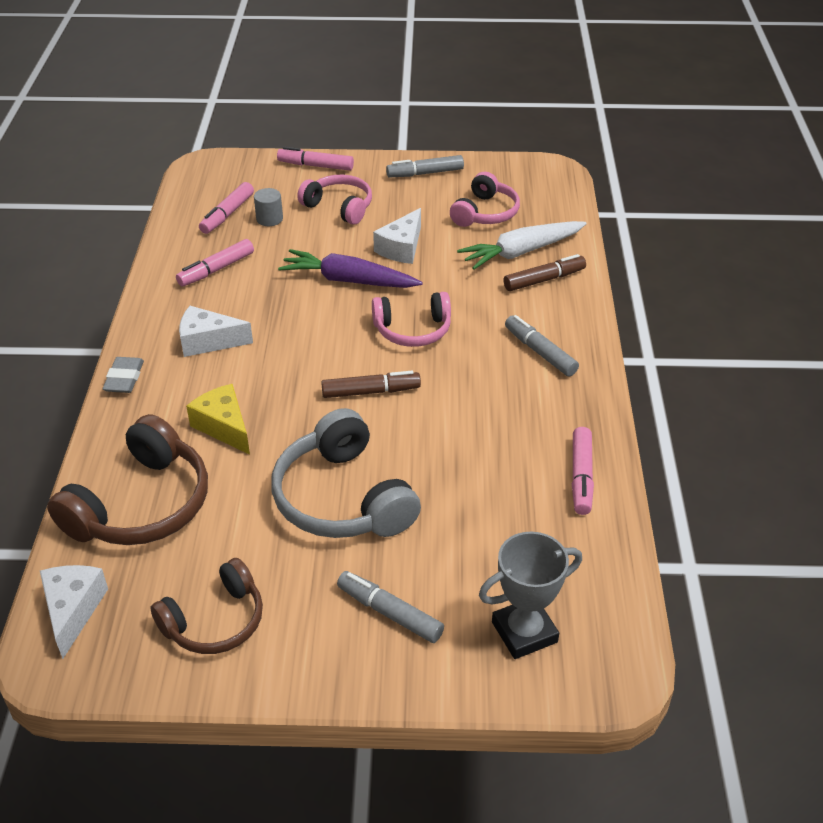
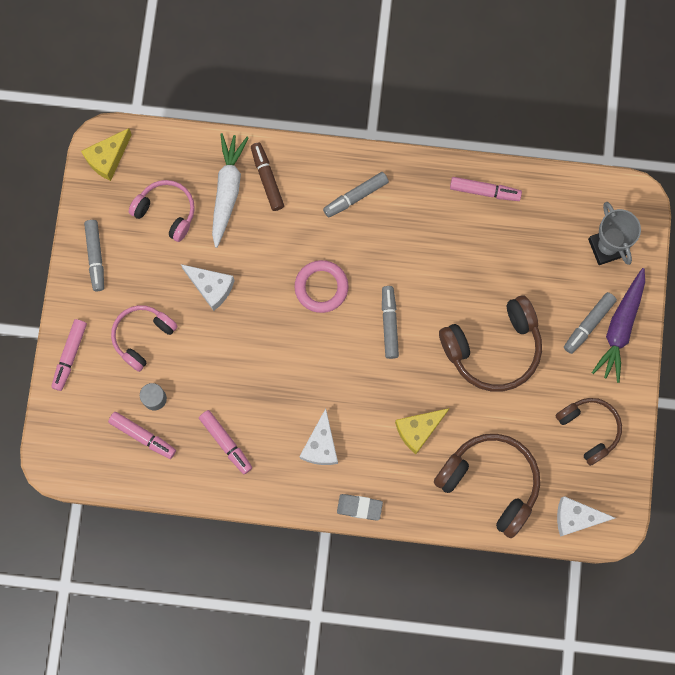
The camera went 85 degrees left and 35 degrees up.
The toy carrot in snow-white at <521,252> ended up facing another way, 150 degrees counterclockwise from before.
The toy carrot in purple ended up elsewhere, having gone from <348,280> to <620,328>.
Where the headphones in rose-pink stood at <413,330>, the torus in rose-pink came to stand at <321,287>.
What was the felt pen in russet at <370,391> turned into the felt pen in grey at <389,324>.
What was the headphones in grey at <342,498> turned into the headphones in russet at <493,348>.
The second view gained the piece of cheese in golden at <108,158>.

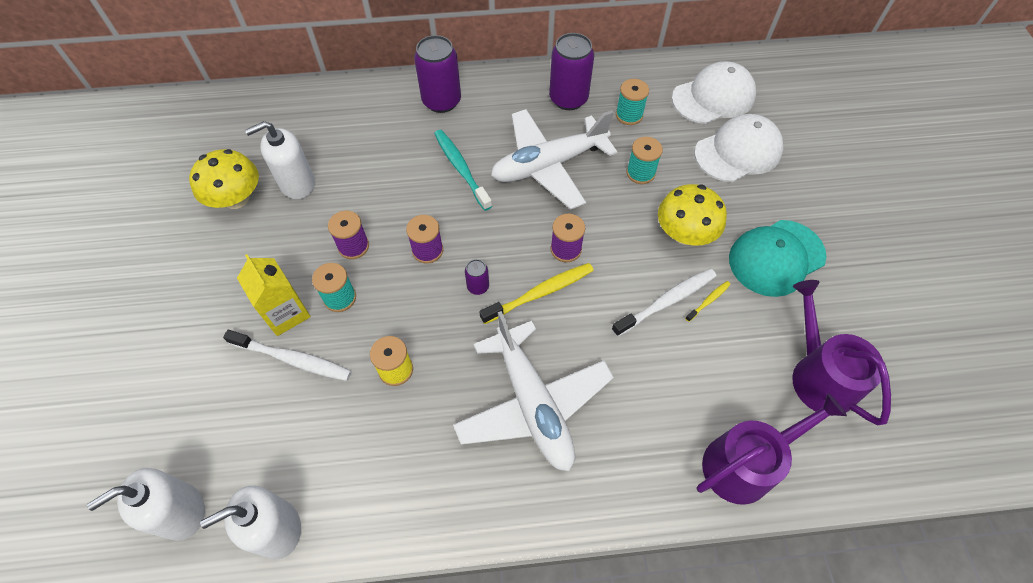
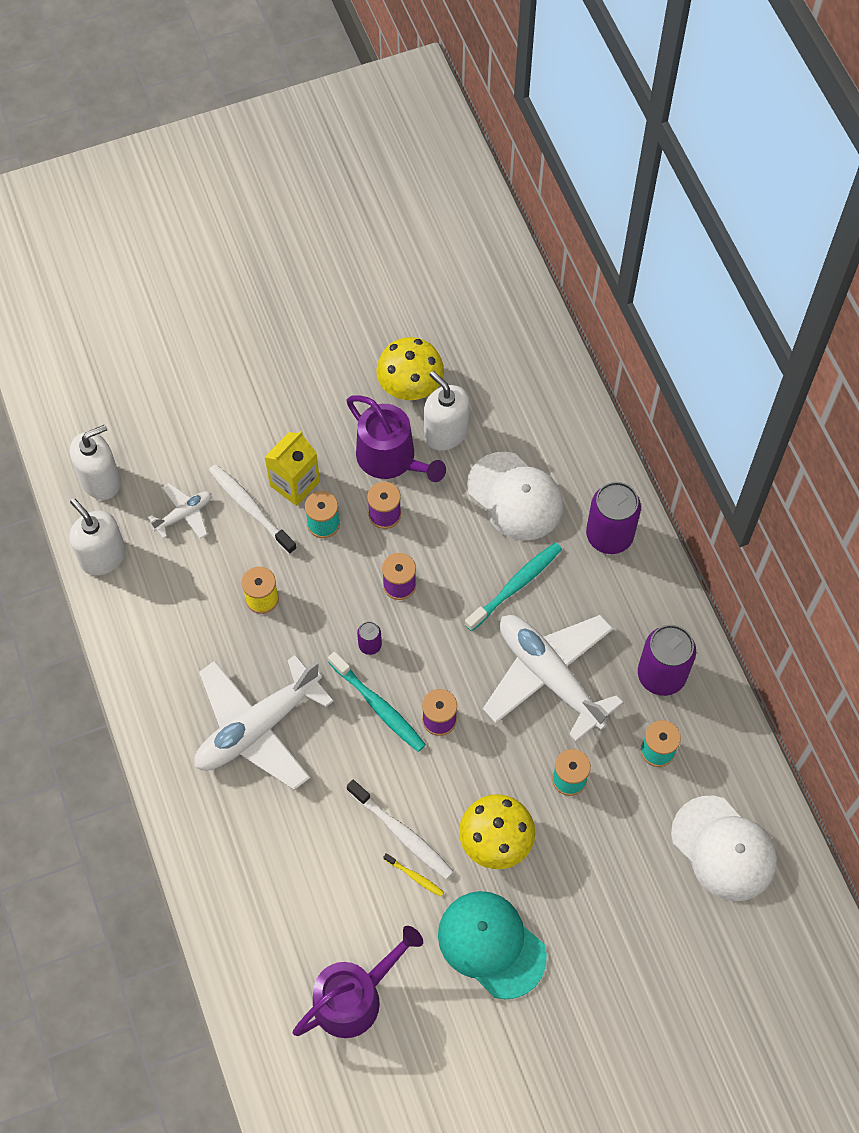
The camera went 75 degrees right and 5 degrees up.
The baseball cap in snow-white ended up elsewhere, having gone from <738,152> to <515,496>.
What was the dental brush in golden at <540,293> turned into the dental brush in turquoise at <378,706>.
The dental brush in snow-white at <293,359> ended up facing another way, 135 degrees clockwise from before.
The watering can in purple ended up elsewhere, having gone from <744,463> to <391,458>.
The pump bottle in snow-white at <182,512> ended up facing another way, 105 degrees clockwise from before.
The second view gained the aeroplane in snow-white at <184,514>.

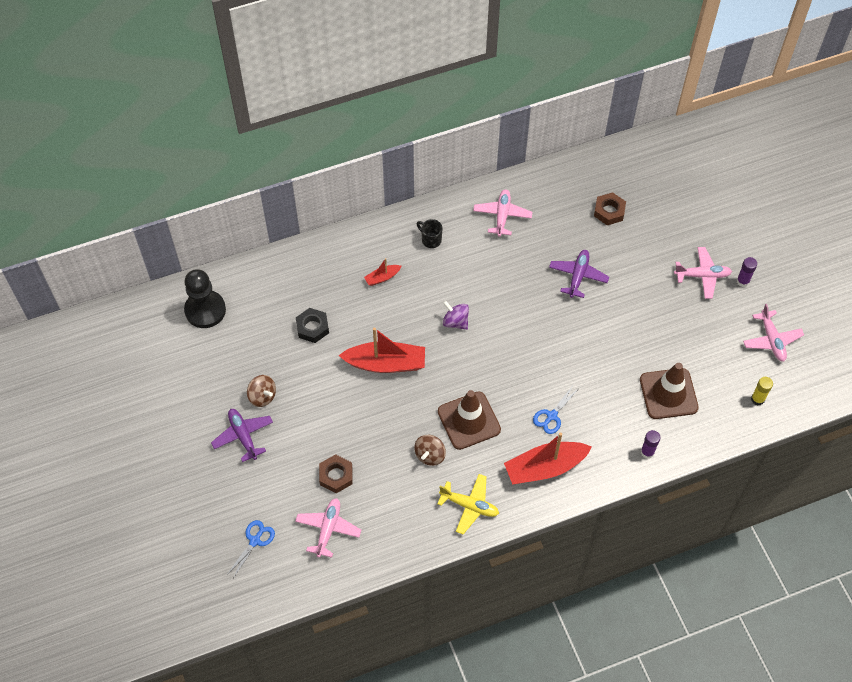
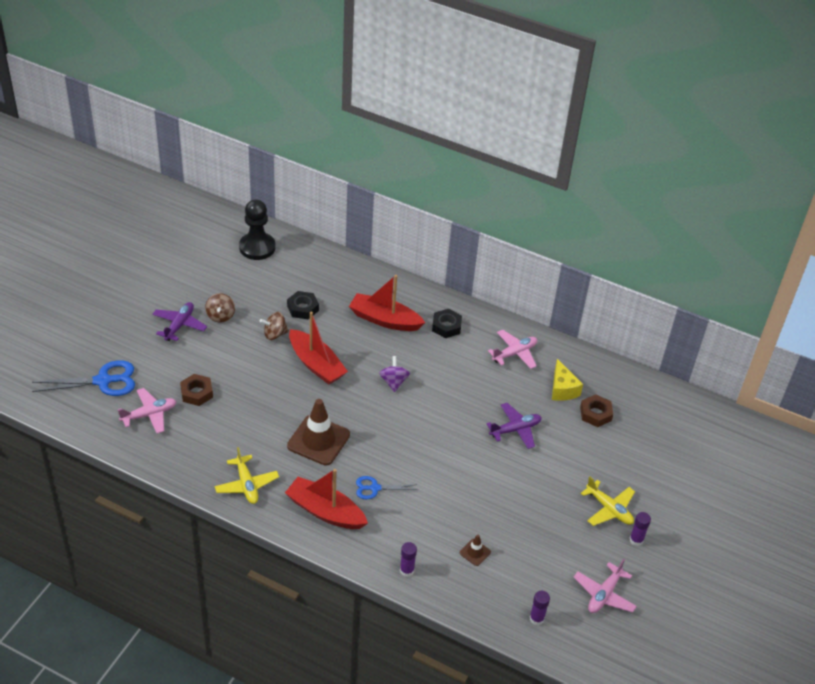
The camera went 45 degrees right and 15 degrees down.
Where the tea mug in black stood at <430,240>, the hexagon nut in black came to stand at <446,326>.
What was the aeroplane in rose-pink at <702,276> turned into the aeroplane in golden at <609,509>.
The size of the boat in crimson at <382,278> changed by a factor of 2.09.
The size of the road cone in russet at <668,394> changed by a factor of 0.45.
What was the glue stick in golden at <757,399> turned into the glue stick in purple at <536,618>.
The spinning top in russet ended up elsewhere, having gone from <430,455> to <274,334>.
The size of the shears in royal blue at <255,541> changed by a factor of 1.73.
The second view gained the piece of cheese in golden at <562,389>.

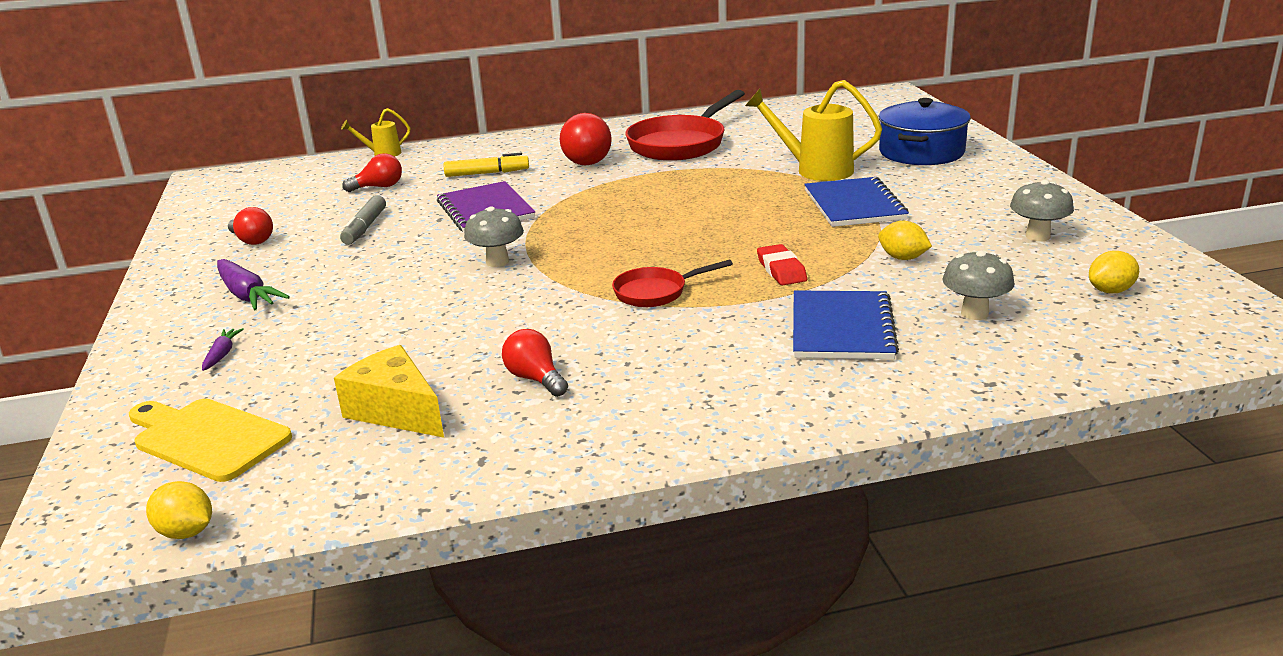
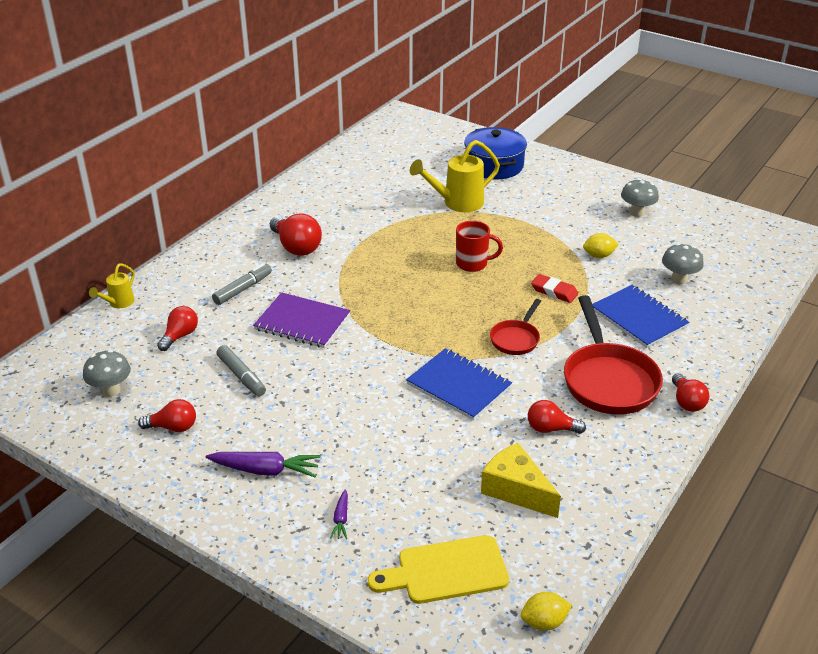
The camera went 45 degrees left and 10 degrees up.
The skillet in crimson ended up elsewhere, having gone from <681,144> to <608,380>.
What was the felt pen in golden at <487,173> turned into the felt pen in grey at <243,289>.
The notebook in royal blue ended up elsewhere, having gone from <854,205> to <459,386>.
The fungus in grey ended up elsewhere, having gone from <497,262> to <111,390>.
The second view lost the citrus fruit in golden at <1110,291>.
The toy carrot in purple at <222,355> ended up facing another way, 135 degrees counterclockwise from before.
The piece of cheese in golden at <396,411> ended up facing another way, 45 degrees clockwise from before.
The second view gained the tea mug in crimson at <473,264>.
The second view gained the light bulb in crimson at <687,402>.

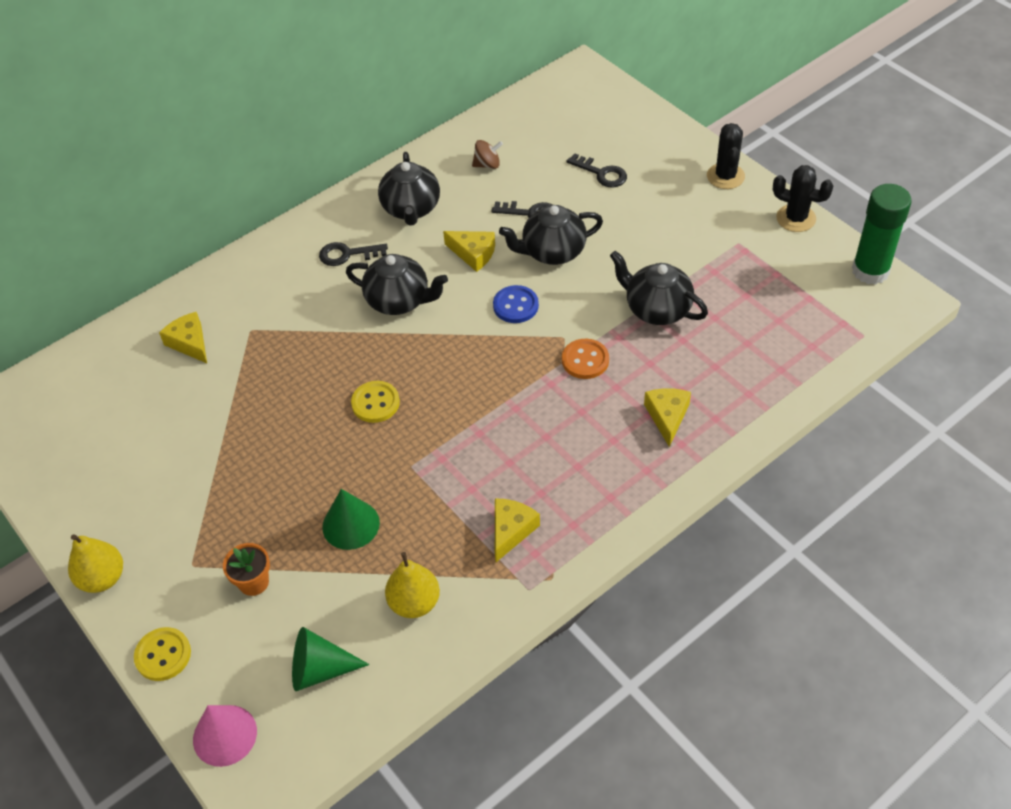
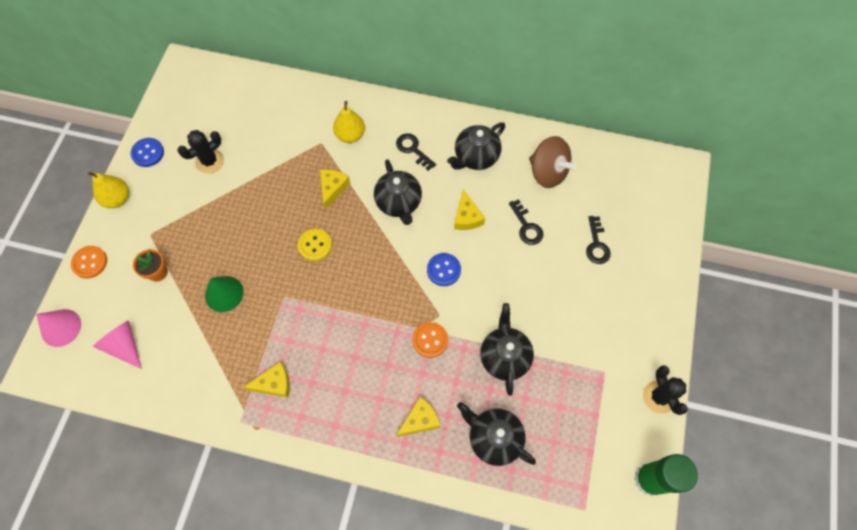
The camera went 50 degrees right and 15 degrees up.
The cactus in black ended up elsewhere, having gone from <725,176> to <209,161>.
The size of the spinning top in russet at <487,164> changed by a factor of 1.94.
The tea pot in black ended up elsewhere, having gone from <552,252> to <494,438>.
The piece of cheese in golden ended up elsewhere, having gone from <189,343> to <333,188>.
The pear in golden ended up elsewhere, having gone from <414,602> to <350,135>.
What was the shirt button in golden at <163,655> turned into the shirt button in orange-coloured at <90,262>.
What was the cone in leaf-green at <320,669> turned into the cone in rose-pink at <124,346>.
The second view gained the shirt button in royal blue at <148,153>.

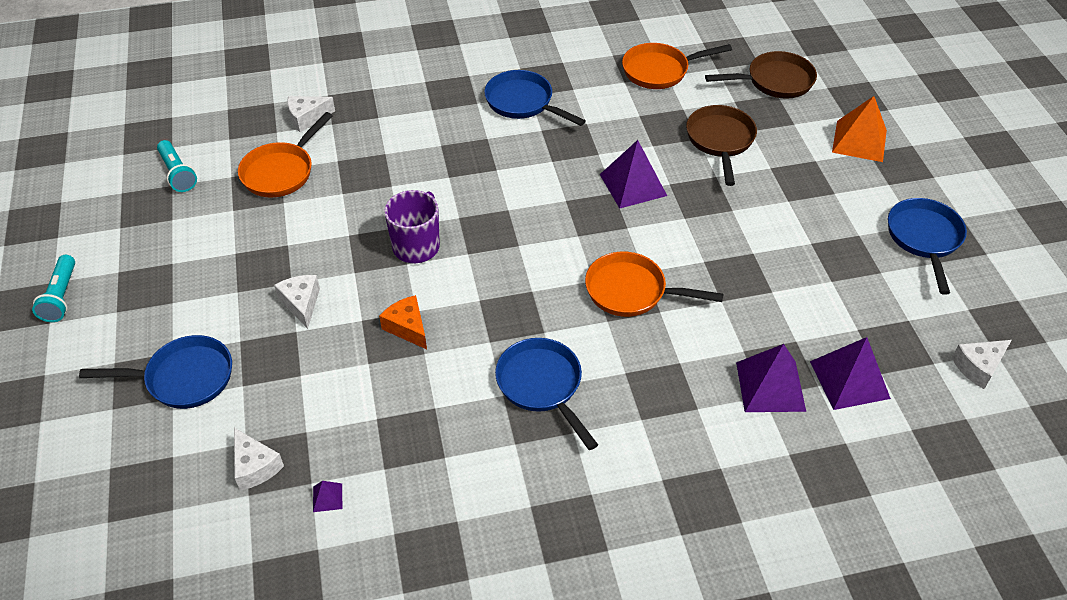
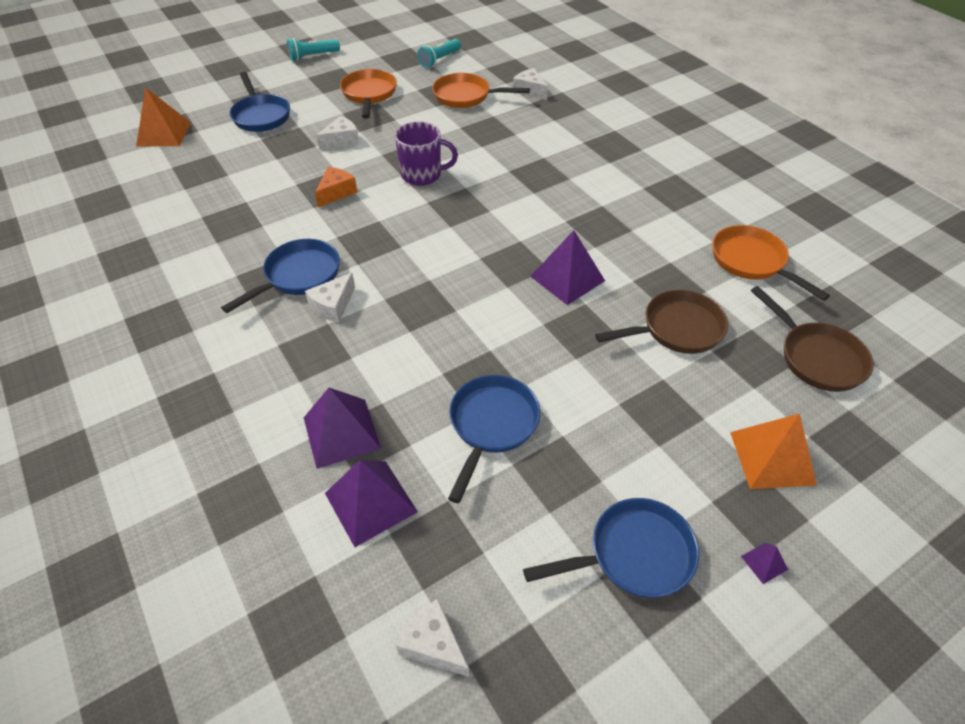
The camera went 70 degrees right and 0 degrees up.
The skillet in royal blue ended up elsewhere, having gone from <523,102> to <492,425>.
The skillet in orange-coloured ended up elsewhere, having gone from <631,291> to <369,94>.
The piece of cheese in snow-white ended up elsewhere, having gone from <255,466> to <333,306>.
The pyramid shape in purple ended up elsewhere, having gone from <327,497> to <764,562>.
The second view gained the pyramid shape in orange-coloured at <164,134>.

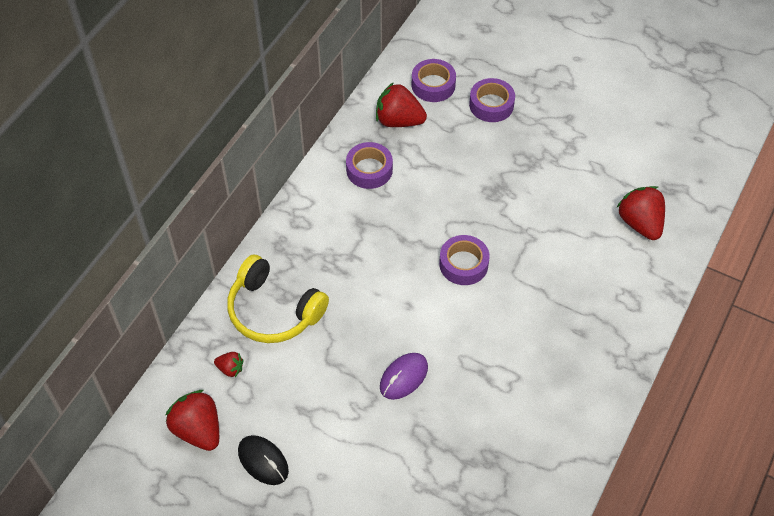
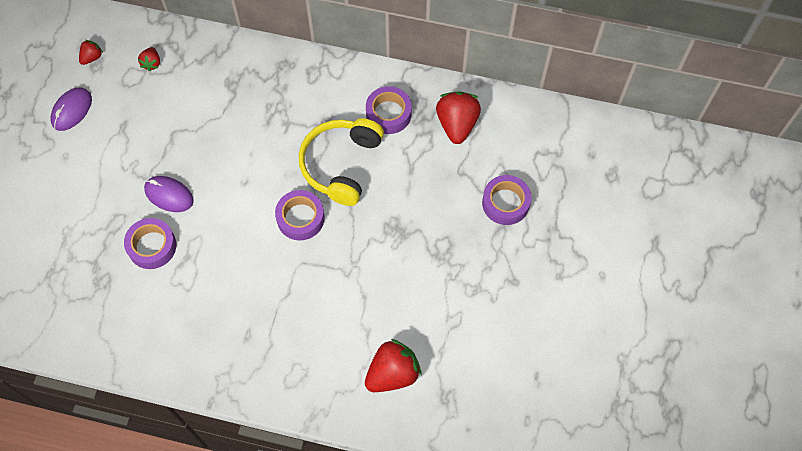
The camera went 75 degrees right and 10 degrees up.
The roll of tape in purple ended up elsewhere, having gone from <433,85> to <152,246>.
The headphones in golden ended up elsewhere, having gone from <274,310> to <341,165>.
The size of the berry in crimson at <198,430> changed by a factor of 0.50.
What was the mouse in black at <263,461> turned into the mouse in purple at <72,110>.

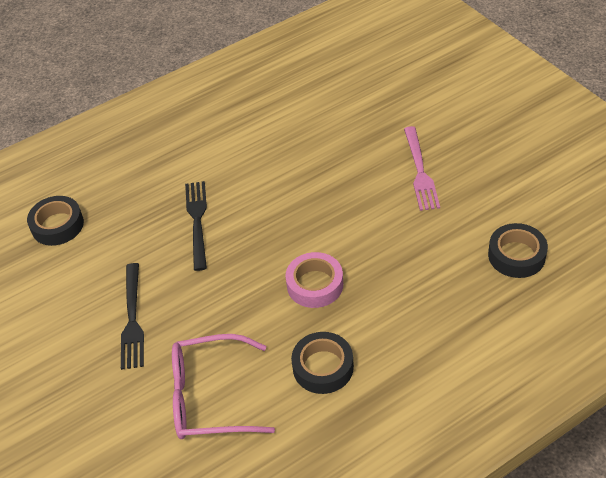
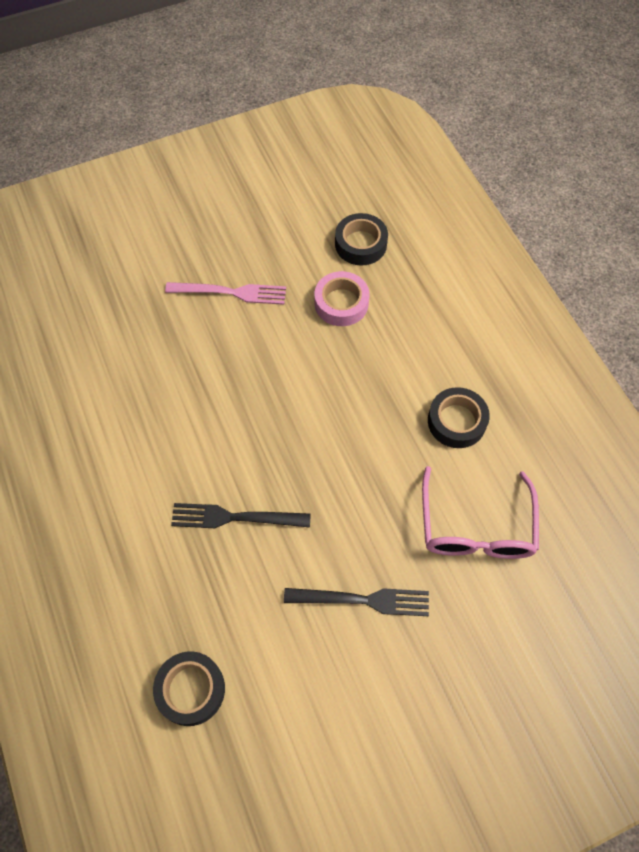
The camera went 85 degrees left and 15 degrees up.
The roll of tape in rose-pink ended up elsewhere, having gone from <315,285> to <341,303>.

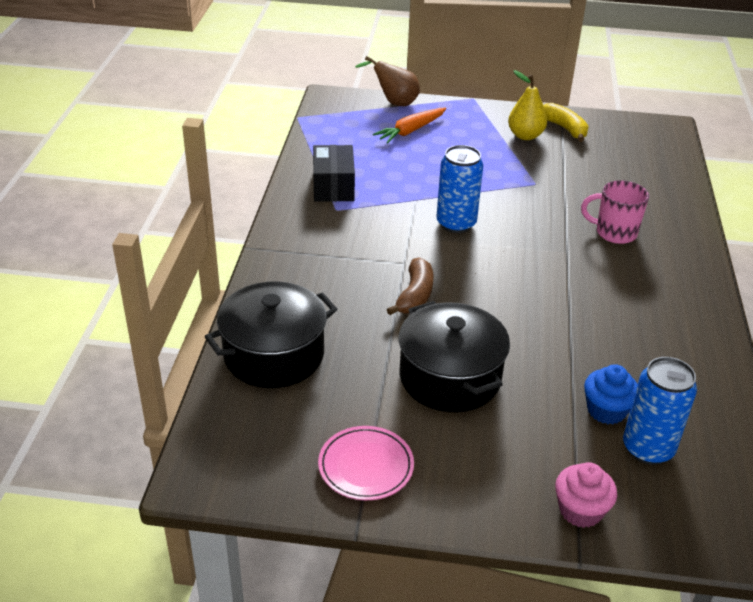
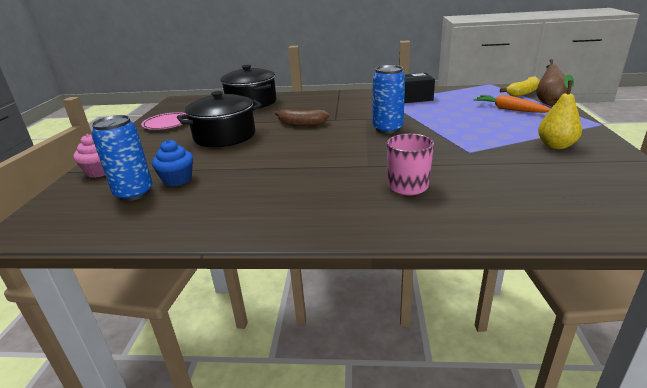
The camera went 90 degrees right and 10 degrees down.
The toy banana in golden ended up elsewhere, having gone from <565,128> to <523,93>.

